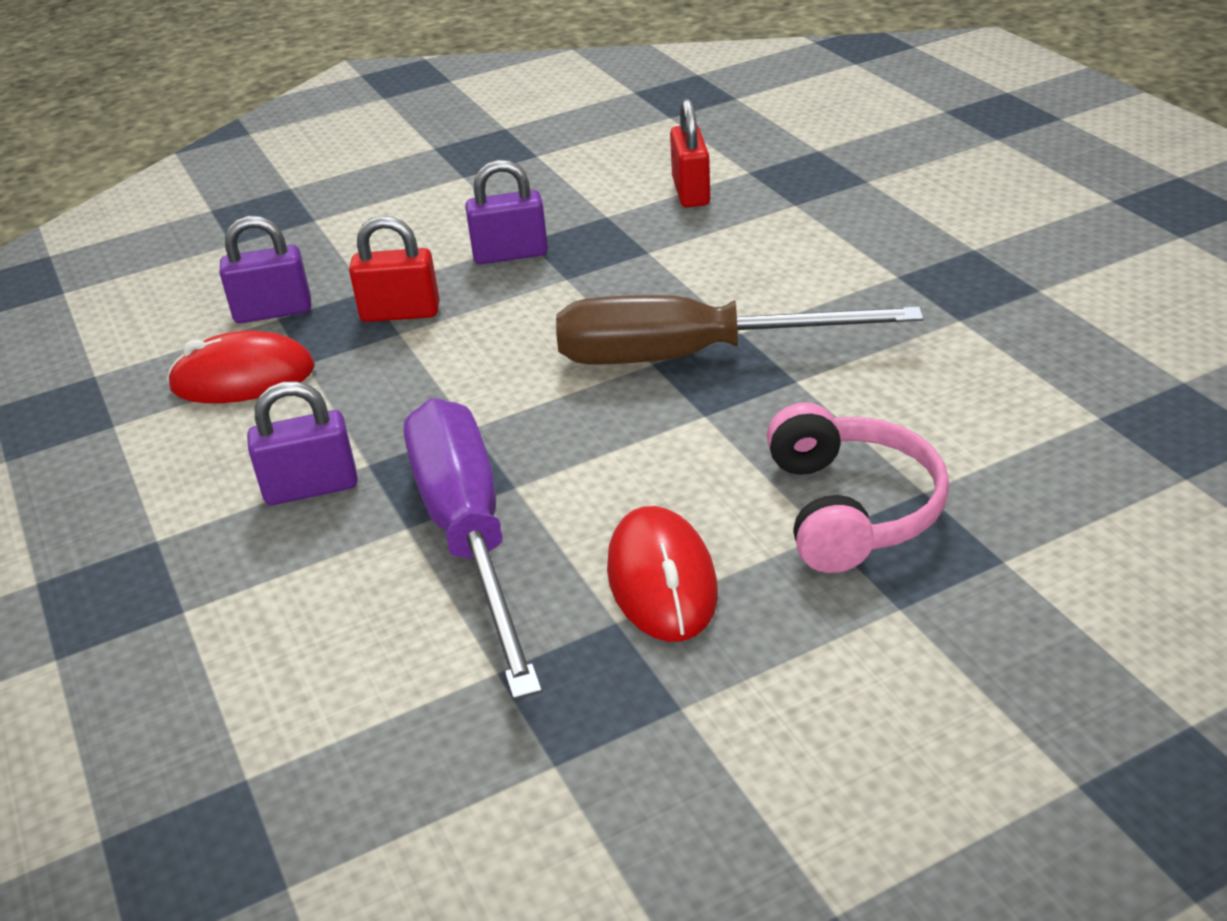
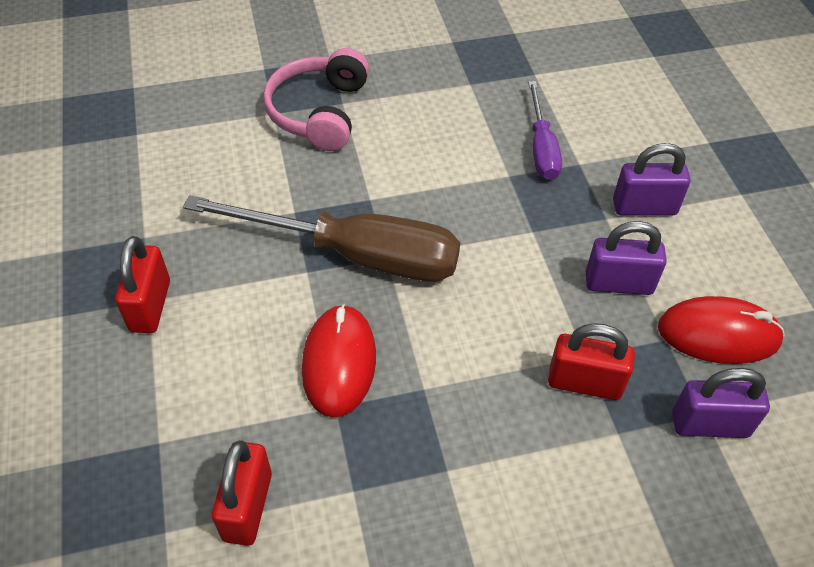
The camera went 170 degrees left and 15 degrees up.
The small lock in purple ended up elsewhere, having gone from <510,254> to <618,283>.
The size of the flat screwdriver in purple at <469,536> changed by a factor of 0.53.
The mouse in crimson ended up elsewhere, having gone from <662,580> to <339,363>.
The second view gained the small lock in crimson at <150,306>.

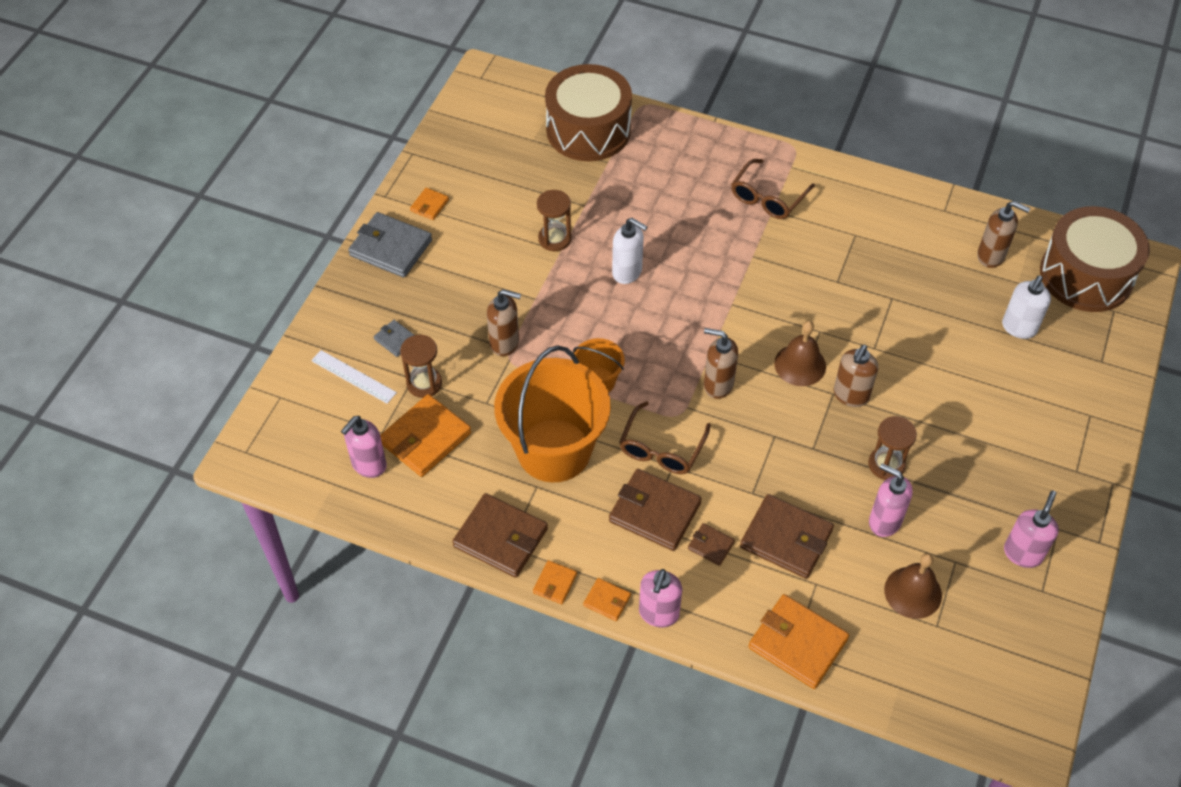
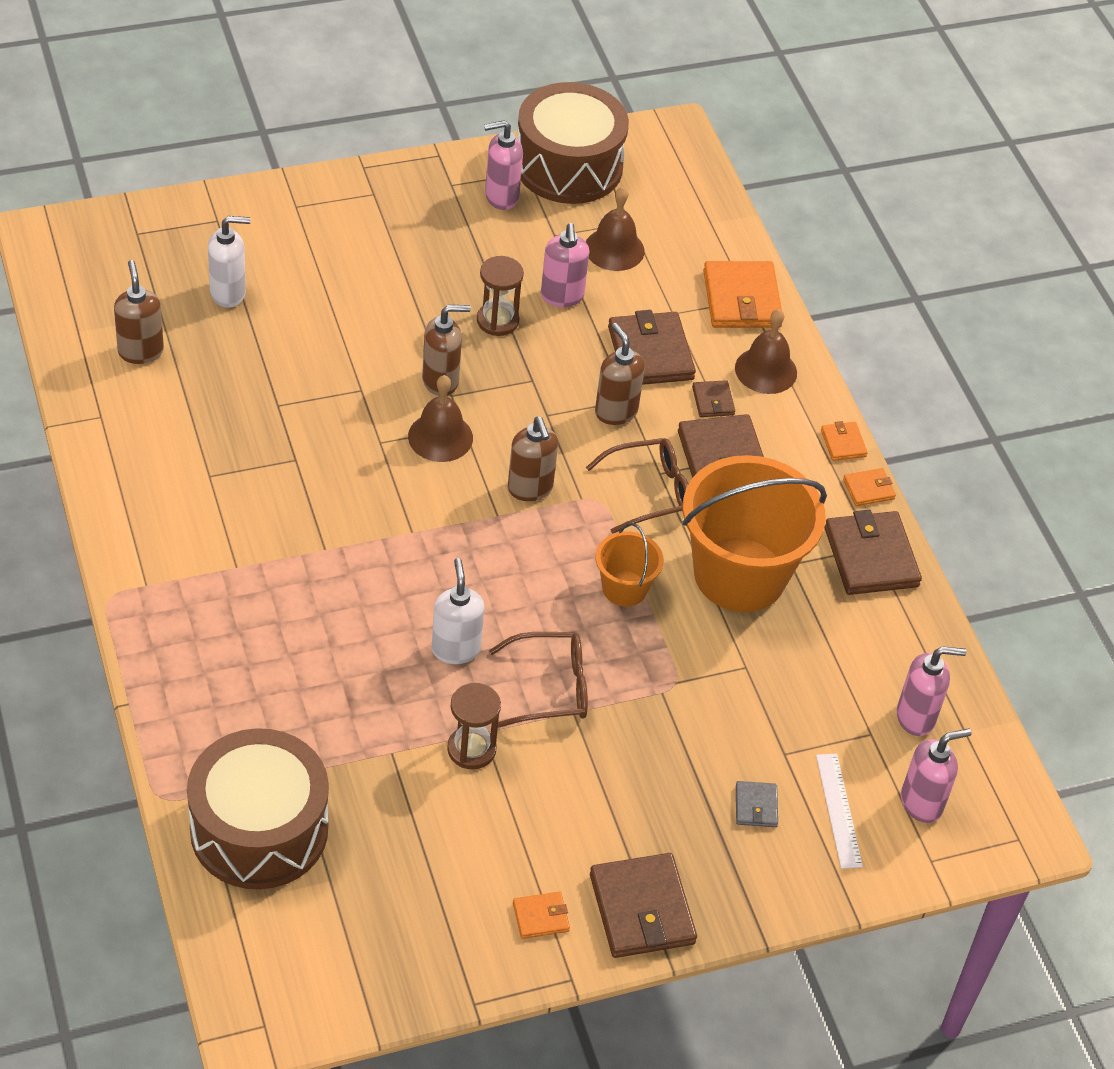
The camera went 135 degrees left and 5 degrees down.
The spectacles in russet ended up elsewhere, having gone from <767,198> to <551,687>.
The toy drum in russet ended up elsewhere, having gone from <1086,275> to <568,166>.
What was the wallet in grey at <391,248> turned into the wallet in russet at <642,909>.
The pump bottle in russet ended up elsewhere, having gone from <505,343> to <615,411>.
The second view lost the sand timer in russet at <424,383>.
The second view lost the wallet in orange-coloured at <425,438>.
The pump bottle in rose-pink ended up elsewhere, having gone from <658,614> to <921,803>.
The second view gained the bell in russet at <766,370>.

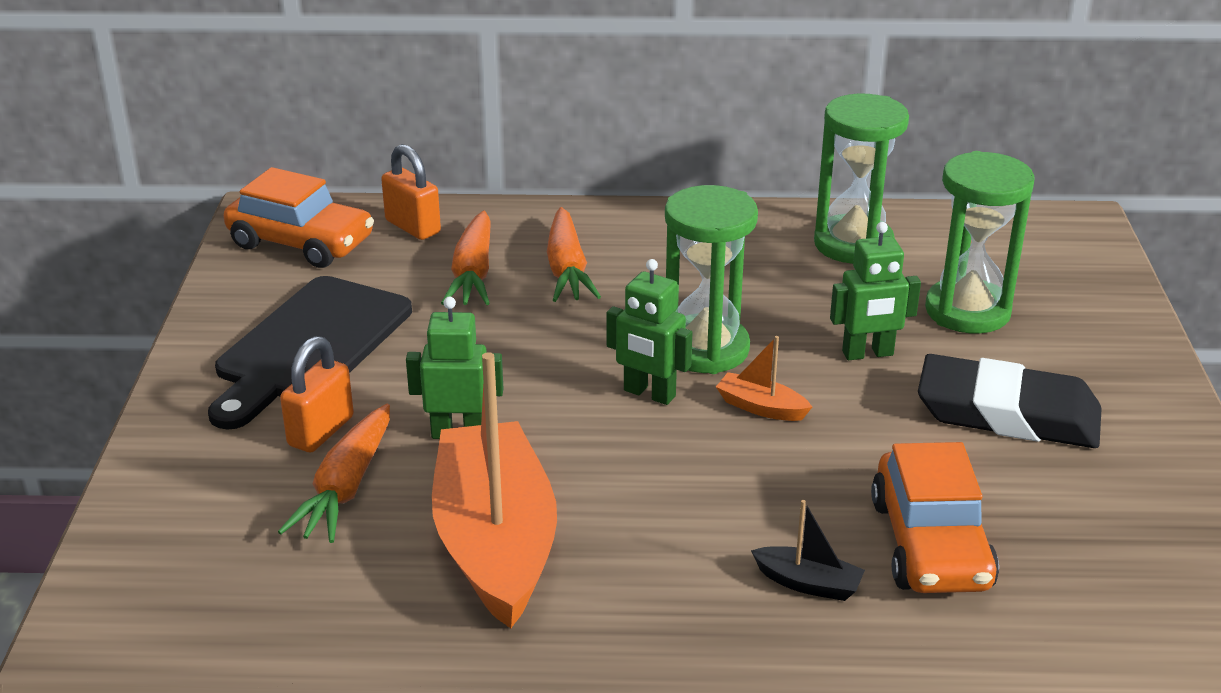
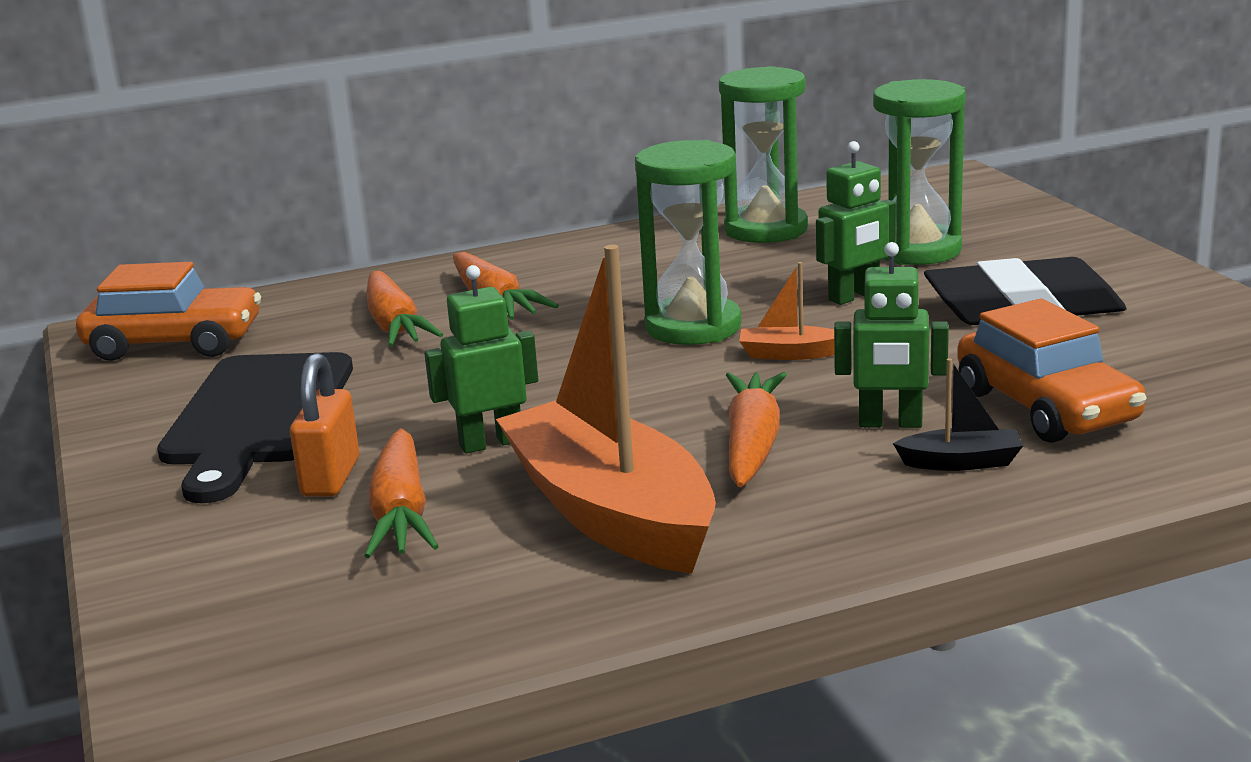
The camera went 20 degrees left and 10 degrees down.
The second view lost the small lock in orange-coloured at <413,227>.
The toy robot in leaf-green ended up elsewhere, having gone from <649,394> to <890,423>.
The second view gained the toy carrot in orange-coloured at <752,444>.

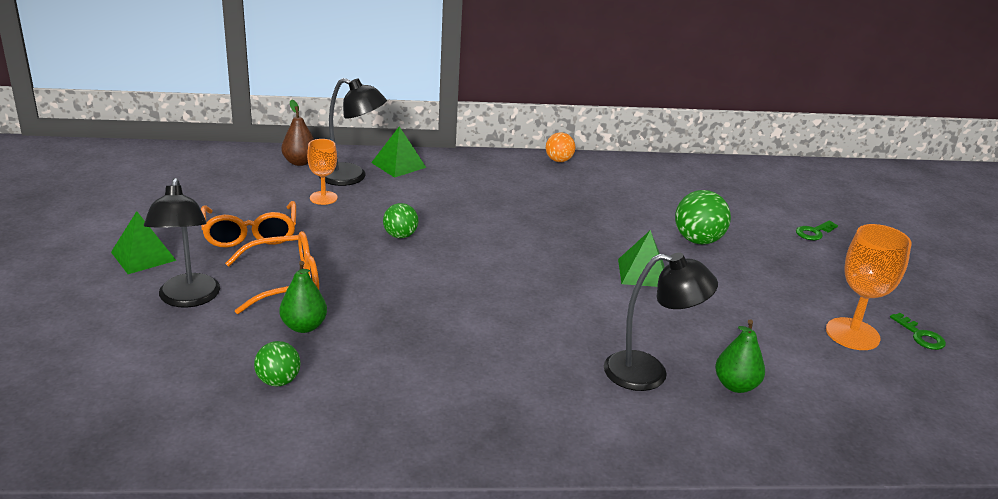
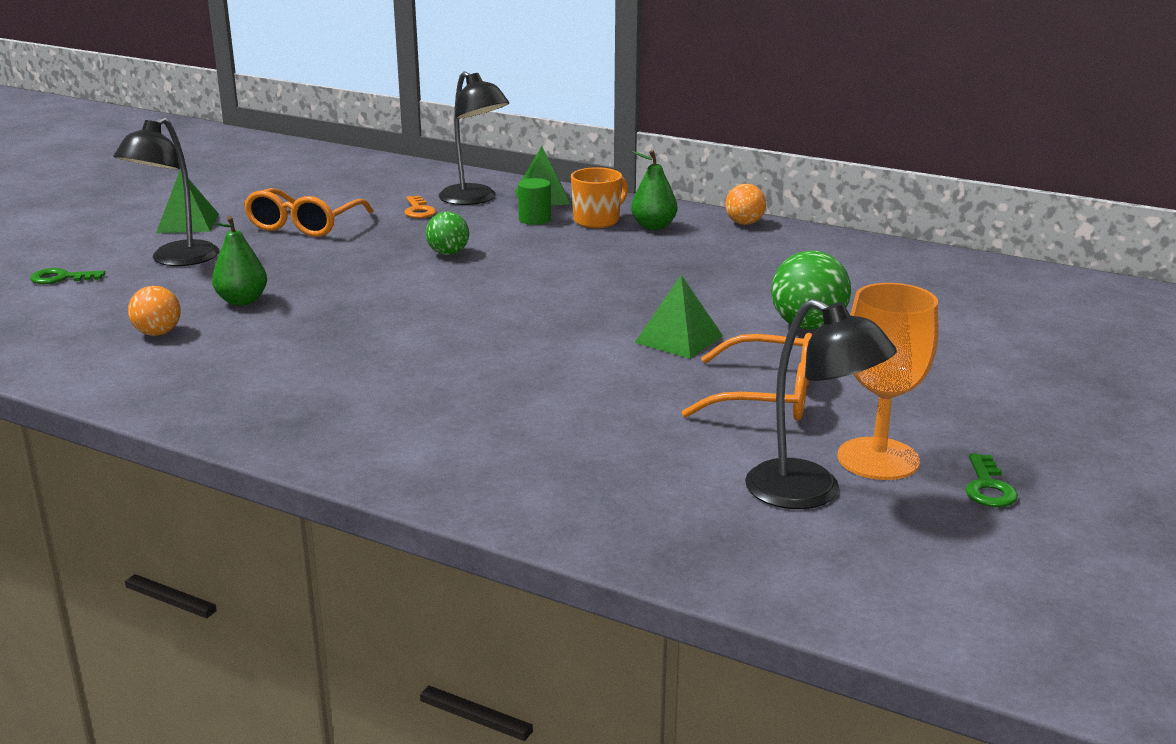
The camera went 35 degrees right and 5 degrees down.
The second view lost the pear in russet at <299,162>.
Where the chalice in orange-coloured stood at <323,198>, the door key in orange-coloured came to stand at <418,210>.
The door key in leaf-green ended up elsewhere, having gone from <814,232> to <61,278>.
The spectacles in orange-coloured ended up elsewhere, having gone from <285,282> to <768,396>.
The reading lamp in black ended up elsewhere, having gone from <649,373> to <810,493>.
The pear in leaf-green ended up elsewhere, having gone from <736,385> to <653,226>.
What was the ball in leaf-green at <278,381> turned into the ball in orange-coloured at <158,333>.
The second view gained the tea mug in orange-coloured at <597,220>.
The second view gained the solid cylinder in leaf-green at <534,219>.

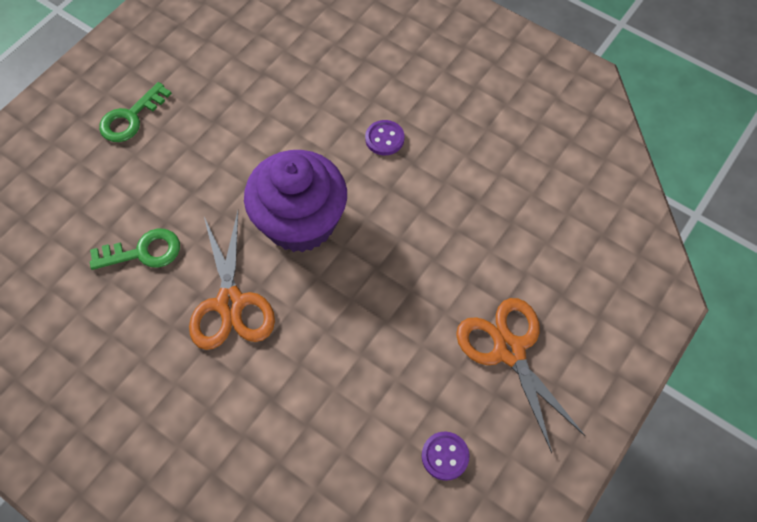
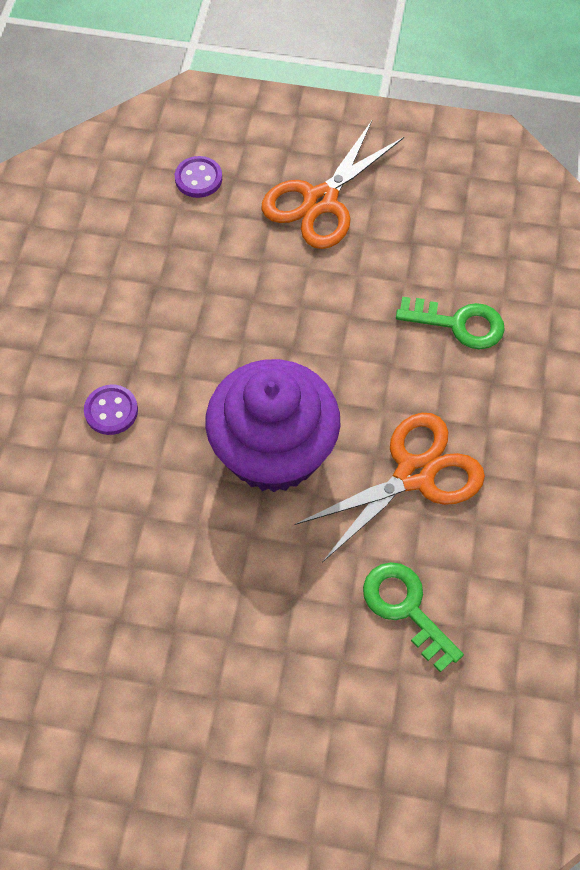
The camera went 115 degrees left and 0 degrees up.
The door key in leaf-green ended up elsewhere, having gone from <131,118> to <458,324>.
The shirt button in purple ended up elsewhere, having gone from <445,456> to <198,178>.

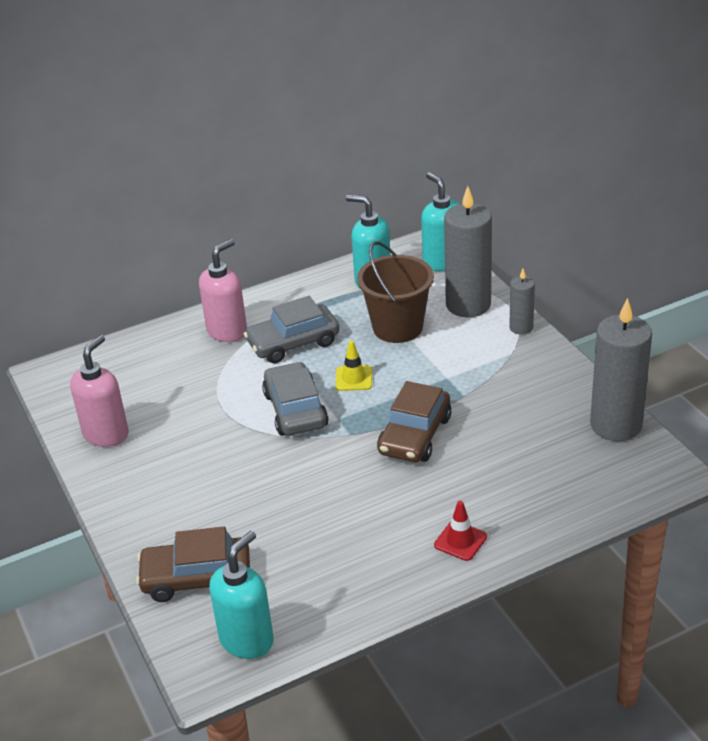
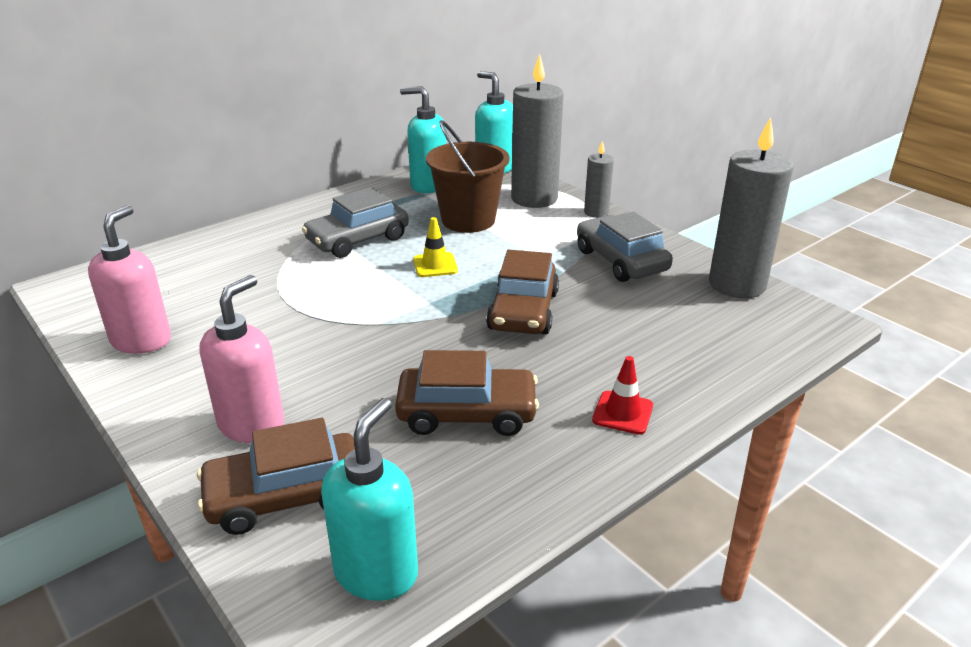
The camera went 15 degrees left and 5 degrees down.
The pump bottle in rose-pink ended up elsewhere, having gone from <227,331> to <252,425>.
The automobile in grey ended up elsewhere, having gone from <295,410> to <621,260>.
The second view gained the automobile in russet at <467,413>.

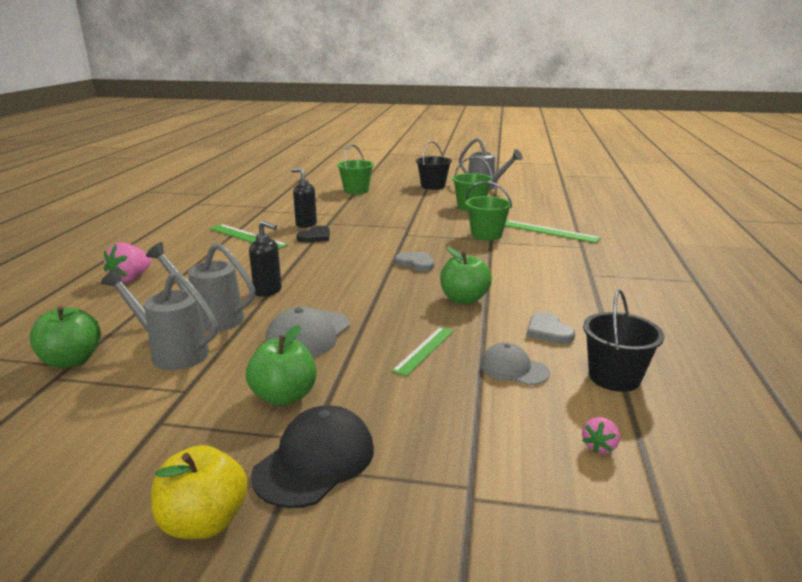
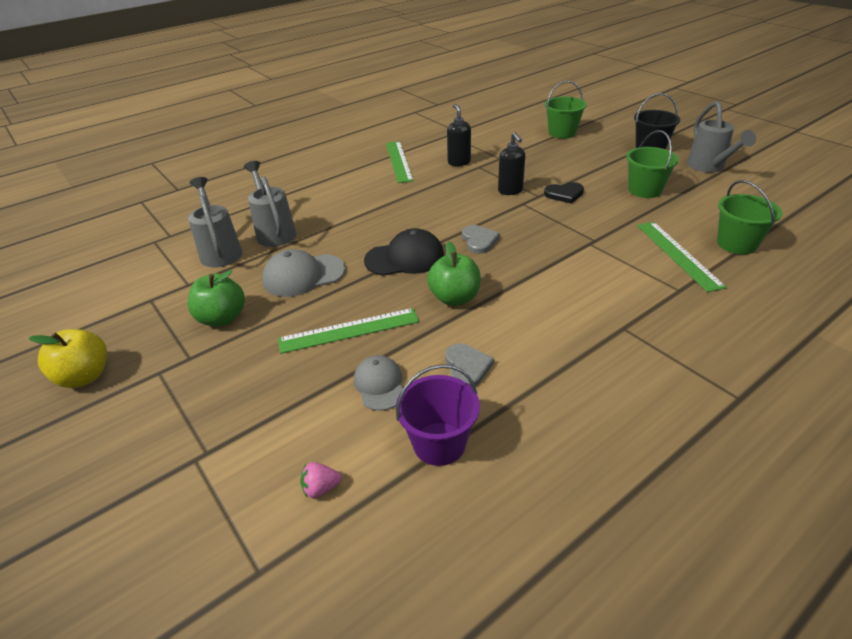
The camera went 45 degrees right and 15 degrees up.
The pail in leaf-green ended up elsewhere, having gone from <486,235> to <737,244>.
The pump bottle in black ended up elsewhere, having gone from <268,291> to <510,191>.
The heart in black ended up elsewhere, having gone from <315,237> to <564,194>.
The second view lost the berry in rose-pink at <131,278>.
What was the pail in black at <614,377> turned into the pail in purple at <439,443>.
The second view lost the toy apple in leaf-green at <72,361>.
The heart in grey at <548,331> ended up facing another way, 150 degrees clockwise from before.
The size of the measuring stick in leaf-green at <424,350> changed by a factor of 1.50.
The baseball cap in black ended up elsewhere, having gone from <315,461> to <405,258>.

